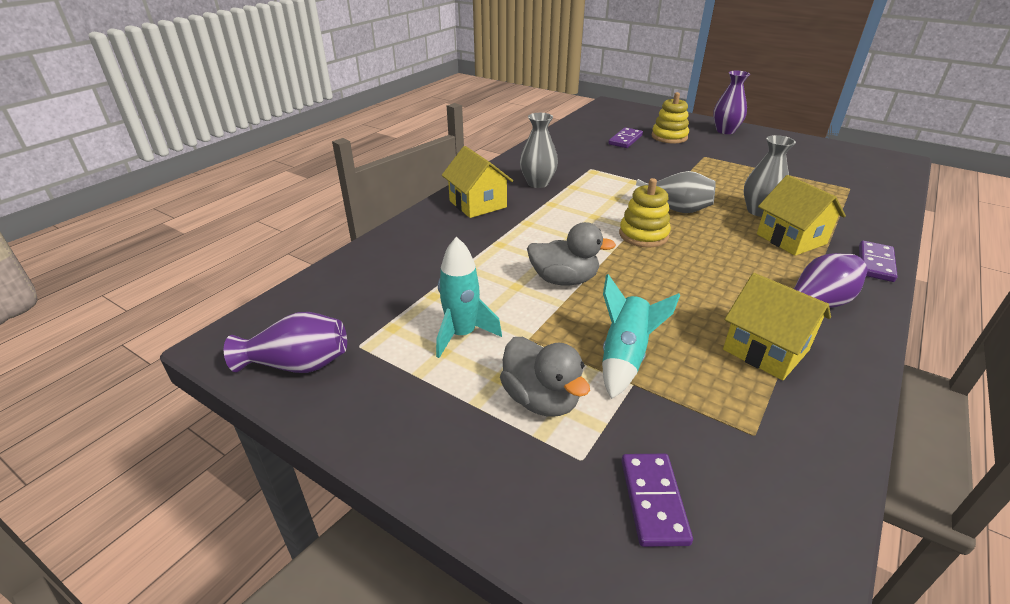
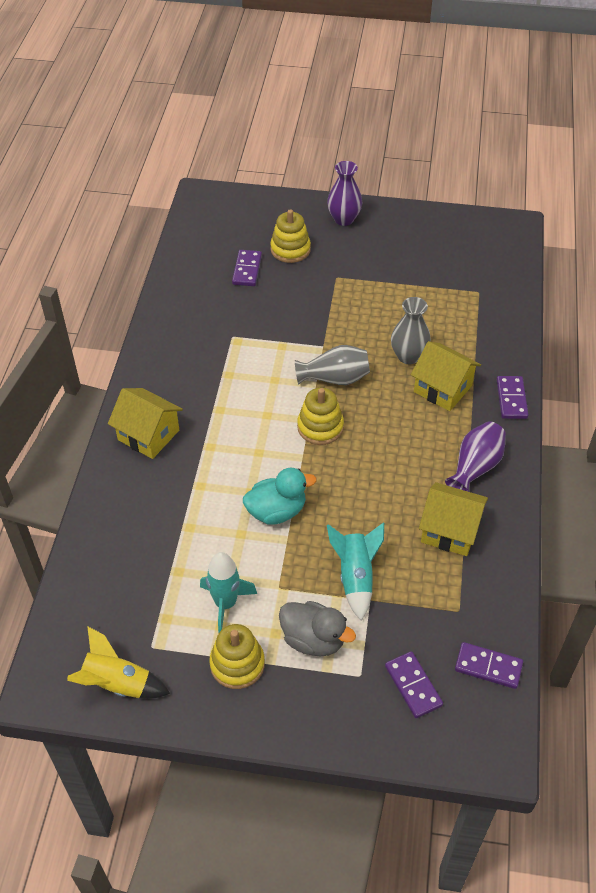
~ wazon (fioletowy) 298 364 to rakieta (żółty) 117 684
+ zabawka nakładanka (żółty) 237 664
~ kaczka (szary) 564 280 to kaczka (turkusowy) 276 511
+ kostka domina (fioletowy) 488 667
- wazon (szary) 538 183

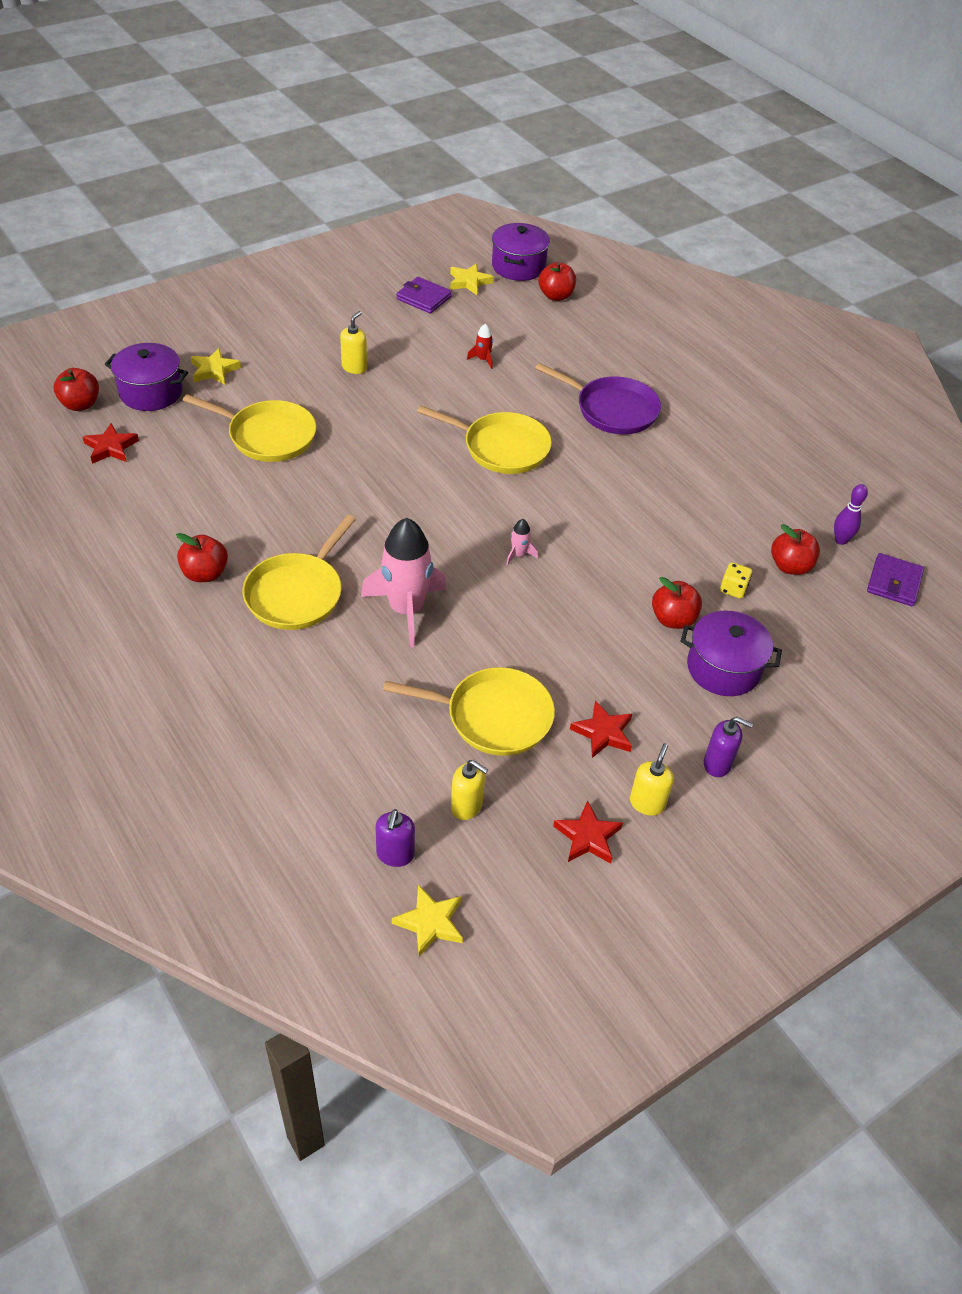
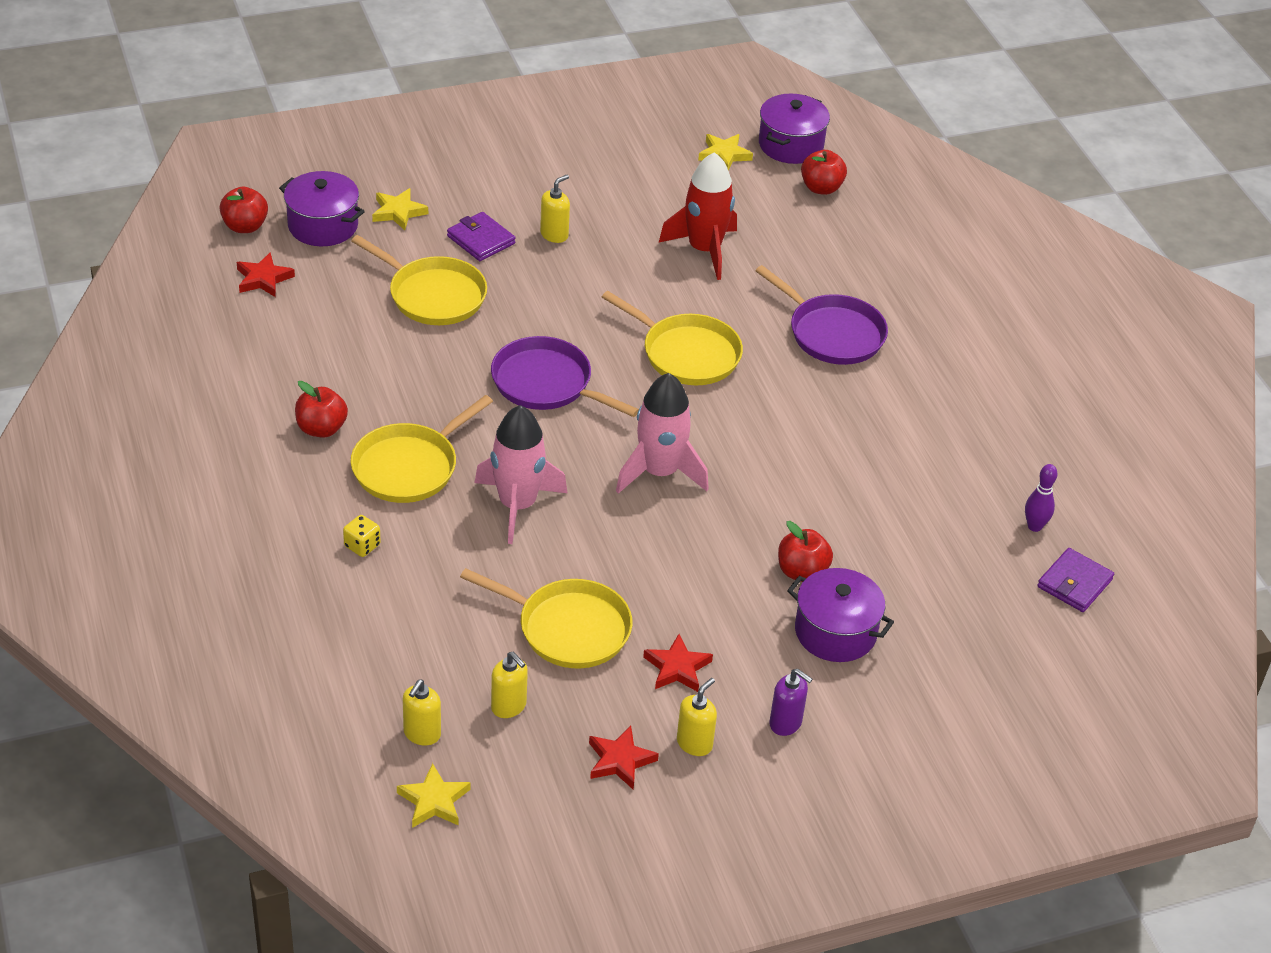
~ kostka do gry (żółty) 733 589 to 362 546
~ dozownik mydła (fioletowy) 395 854 to dozownik mydła (żółty) 422 734
~ portfel (fioletowy) 423 298 to 481 240
+ patelnia (fioletowy) 546 383
~ rakieta (różowy) 519 555 = 660 472 x2.41
~ rakieta (czerwony) 483 359 = 704 250 x2.41
- jabłko (czerwony) 790 566

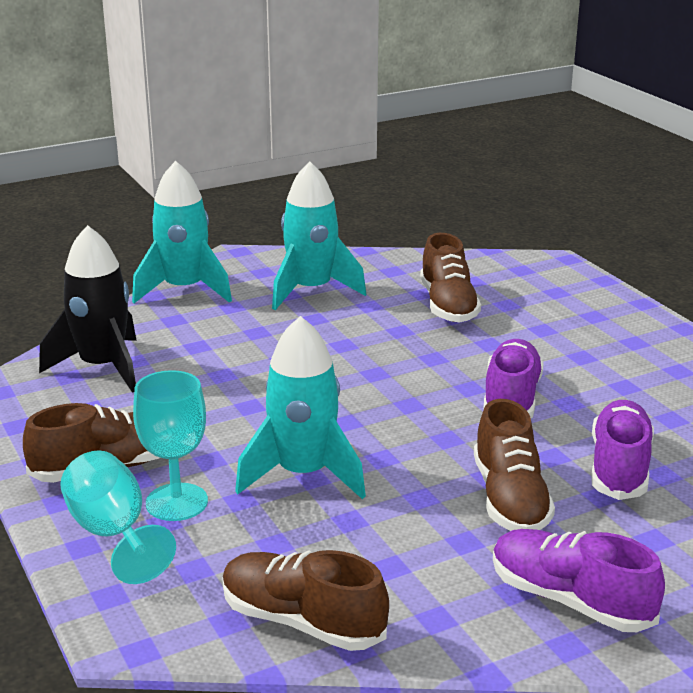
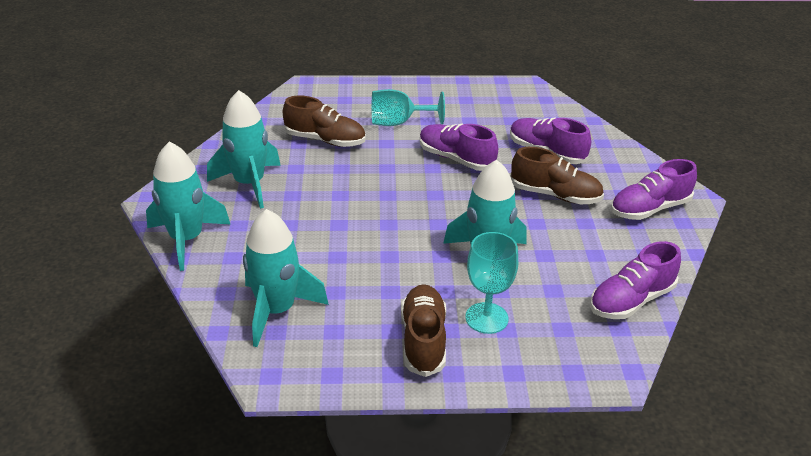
~ rakieta (czarny) 103 367 to rakieta (turkusowy) 277 310
~ kielich (turkusowy) 113 534 to 398 123
~ but (brązowy) 302 622 to but (fioletowy) 631 300

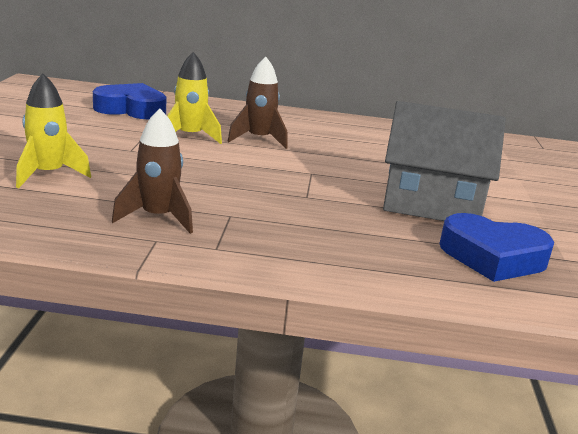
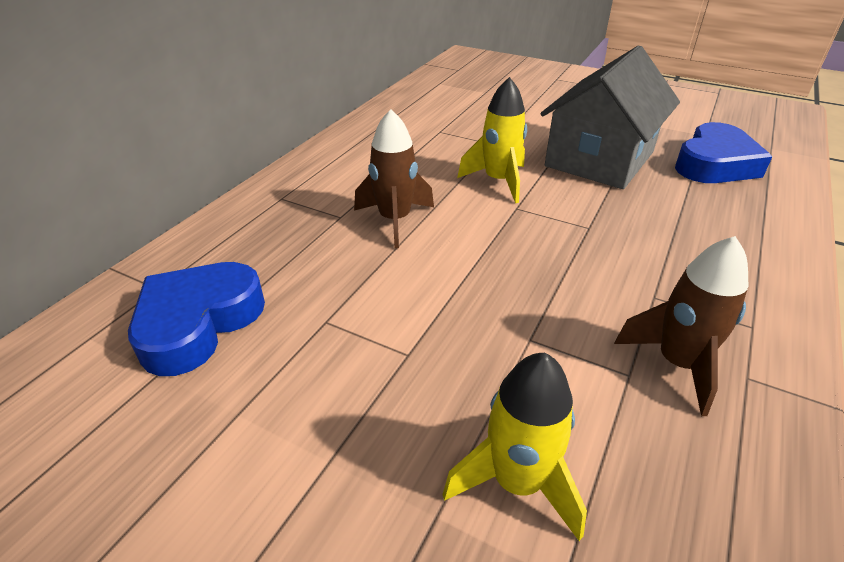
~ rakieta (żółty) 190 137 to 498 181

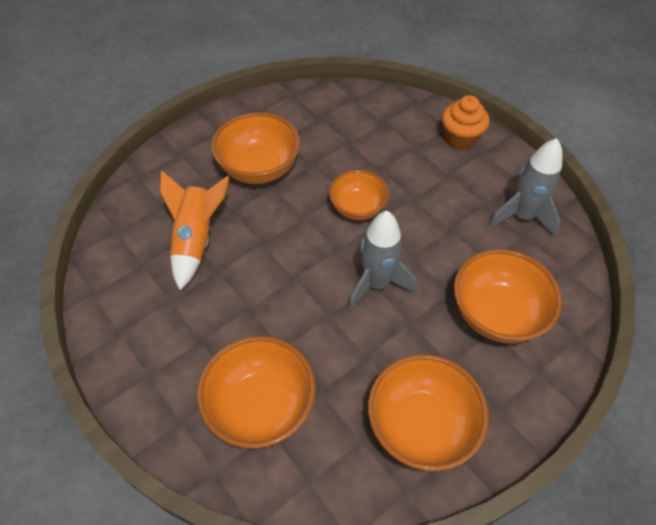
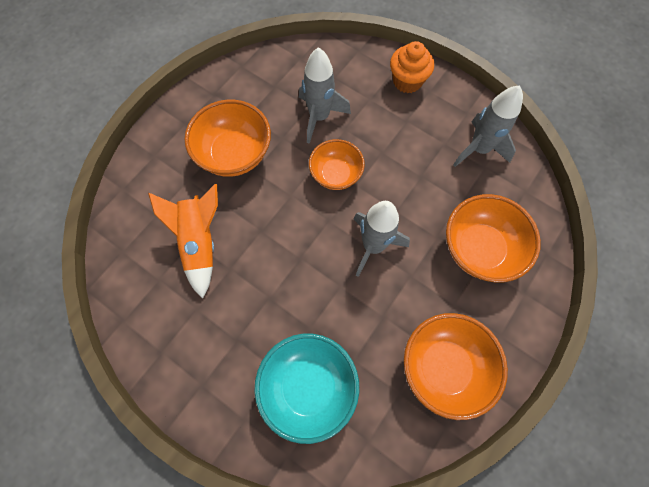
~ miska (pomarańczowy) 261 406 to miska (turkusowy) 308 387
+ rakieta (szary) 319 117

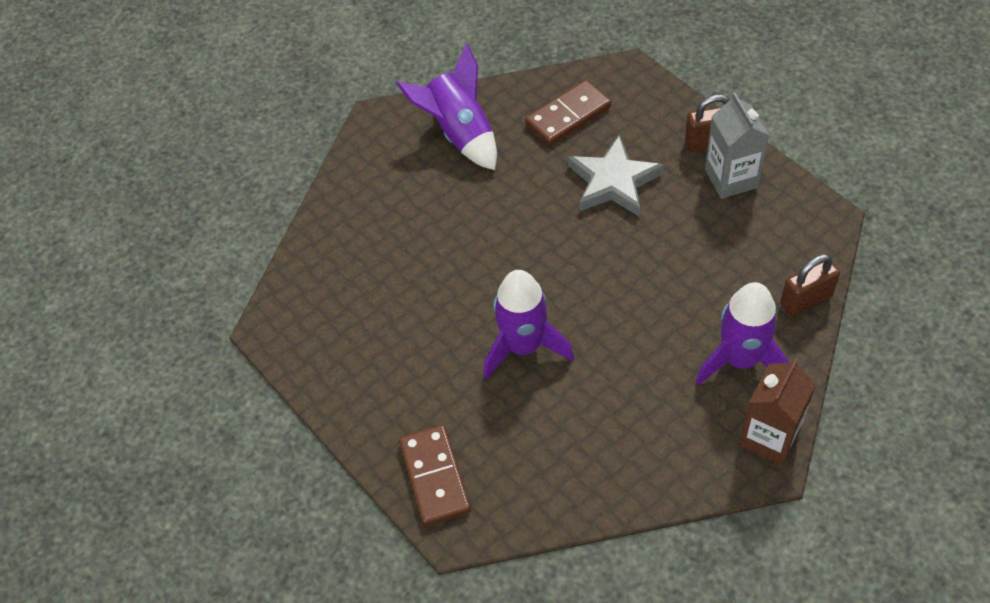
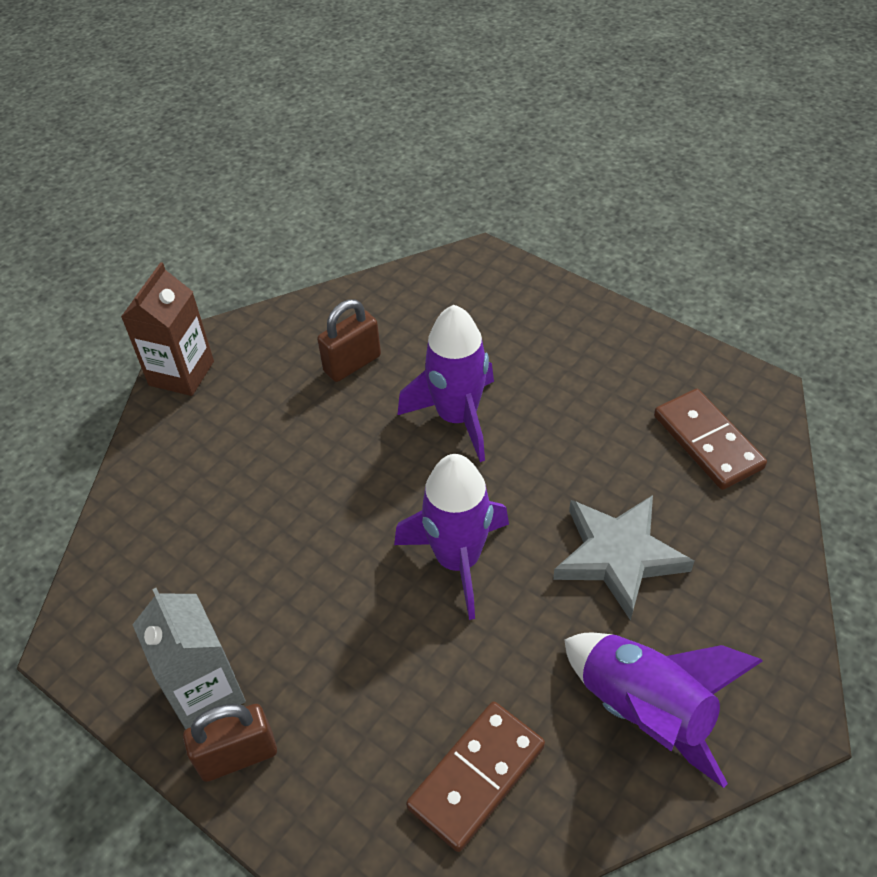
~ kłódka (brązowy) 805 301 to 352 364
~ rakieta (fioletowy) 741 360 to 457 560
~ gwiazda (szary) 613 181 to 618 556
~ kostka domina (brązowy) 434 477 to 708 442

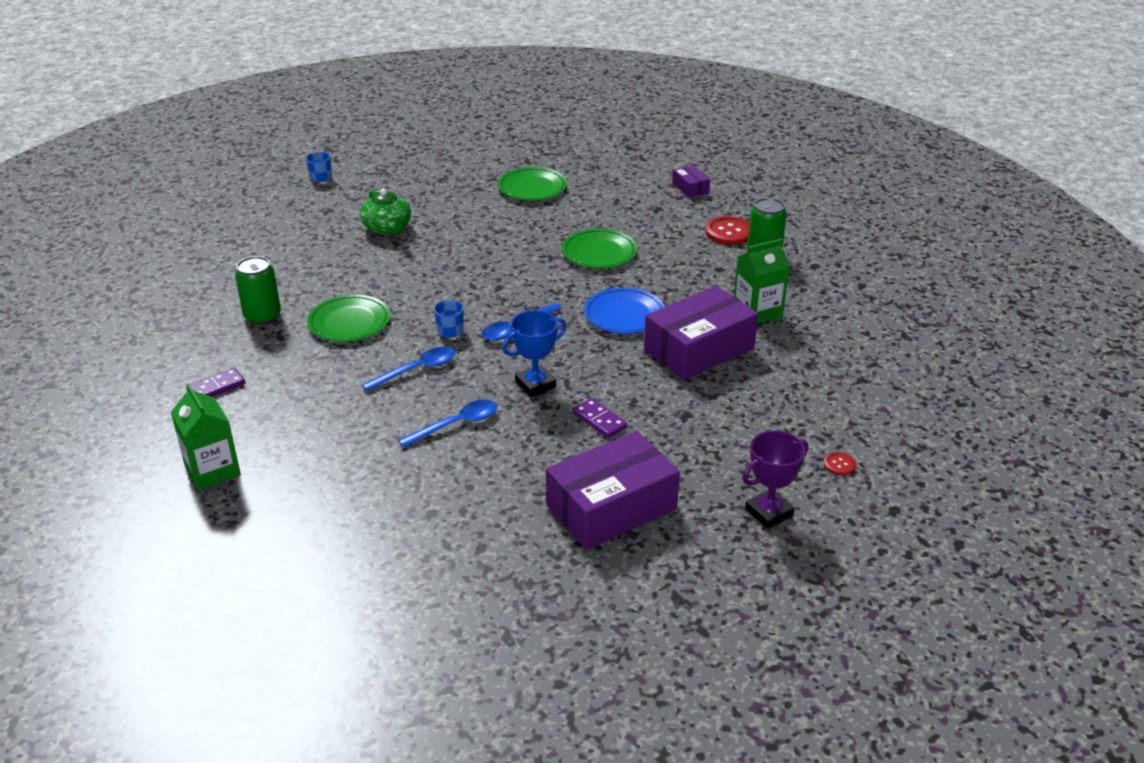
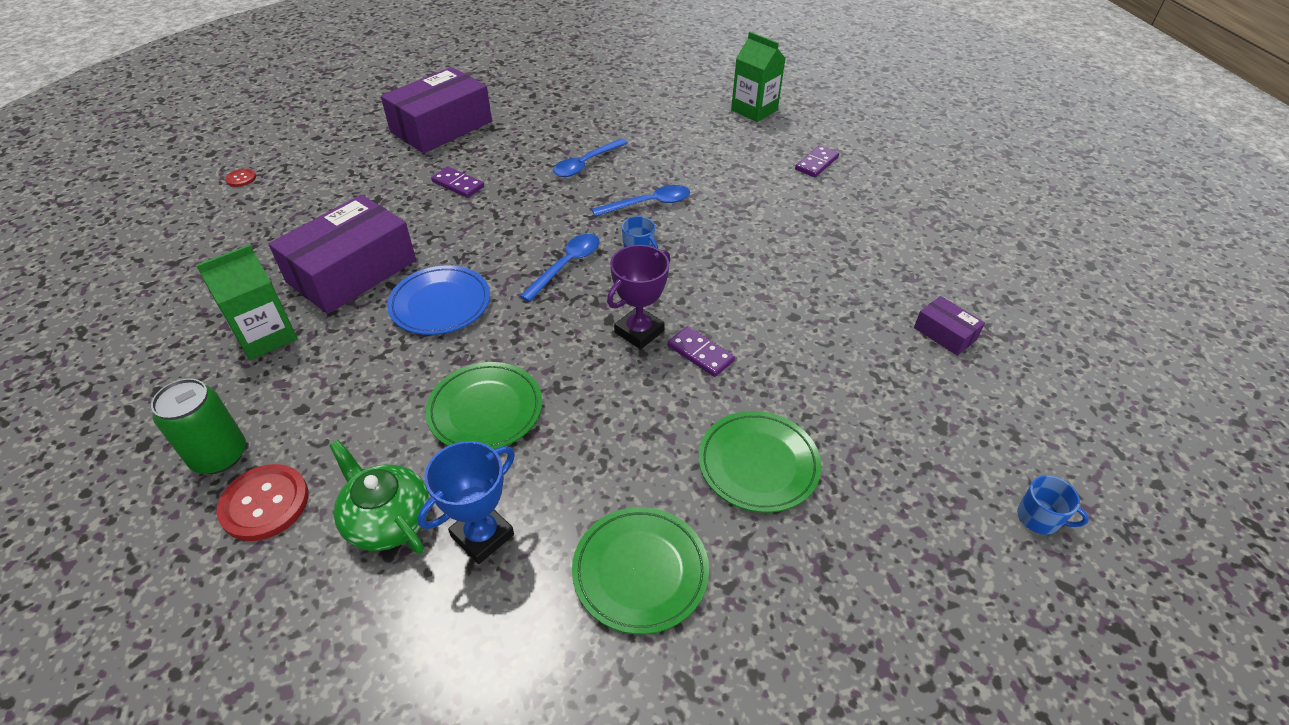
~ imbryk (zielony) 388 228 to 387 519
~ puchar (niebieski) 535 385 to 482 535
~ łyżka (niebieski) 416 370 = 648 204 150 degrees counterclockwise
~ puchar (fioletowy) 769 513 to 639 331
+ kostka domina (fioletowy) 700 353
~ talerz (zielony) 349 322 to 758 464
~ pudełko (fioletowy) 690 188 to 945 333
- puszka (zielony) 262 316

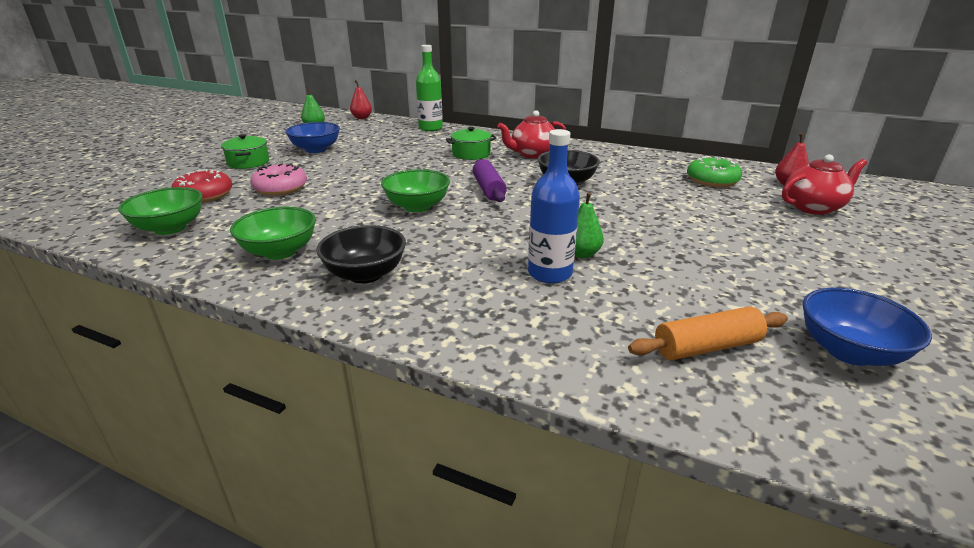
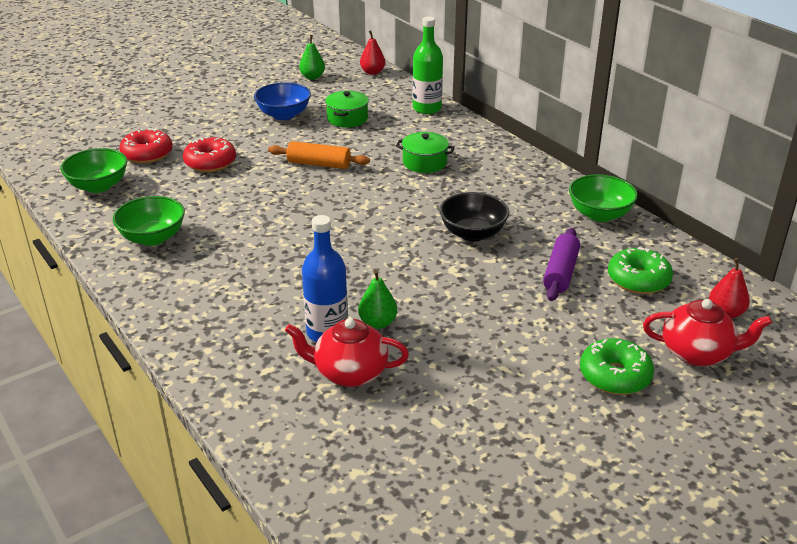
~ donut (różowy) 280 188 to donut (czerwony) 210 163
~ wałek do ciasta (pomarańczowy) 707 347 to 319 164
~ imbryk (czerwony) 532 154 to 349 373
~ garnek (zielony) 248 162 to 347 119
~ wałek do ciasta (fioletowy) 489 189 to 561 273
~ miska (zielony) 417 206 to 599 214
+ donut (zielony) 615 376
- miska (czarny) 365 274
- miska (niebieski) 849 351

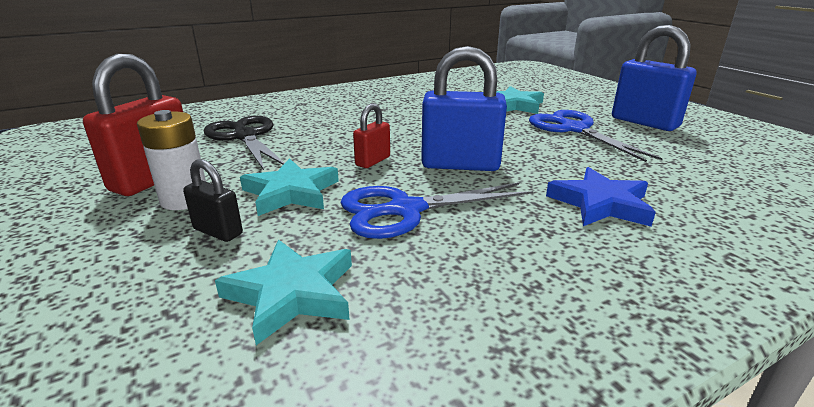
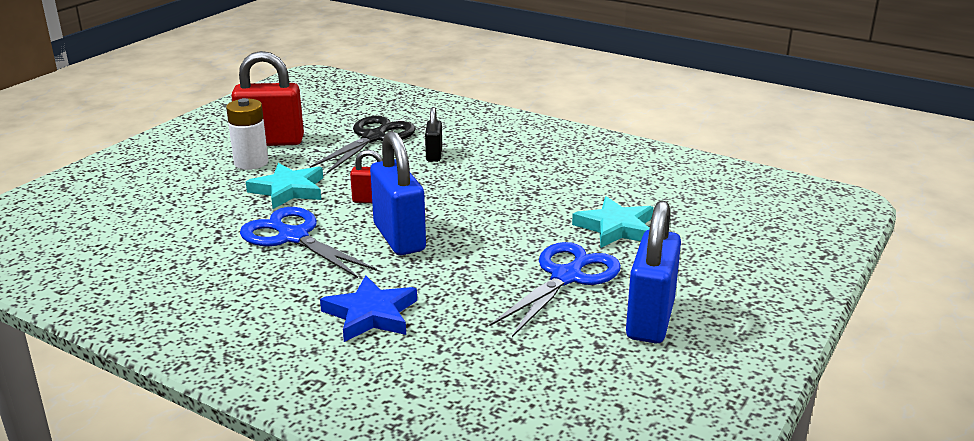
~ kłódka (czarny) 218 231 to 434 155
- gwiazda (turkusowy) 292 293

